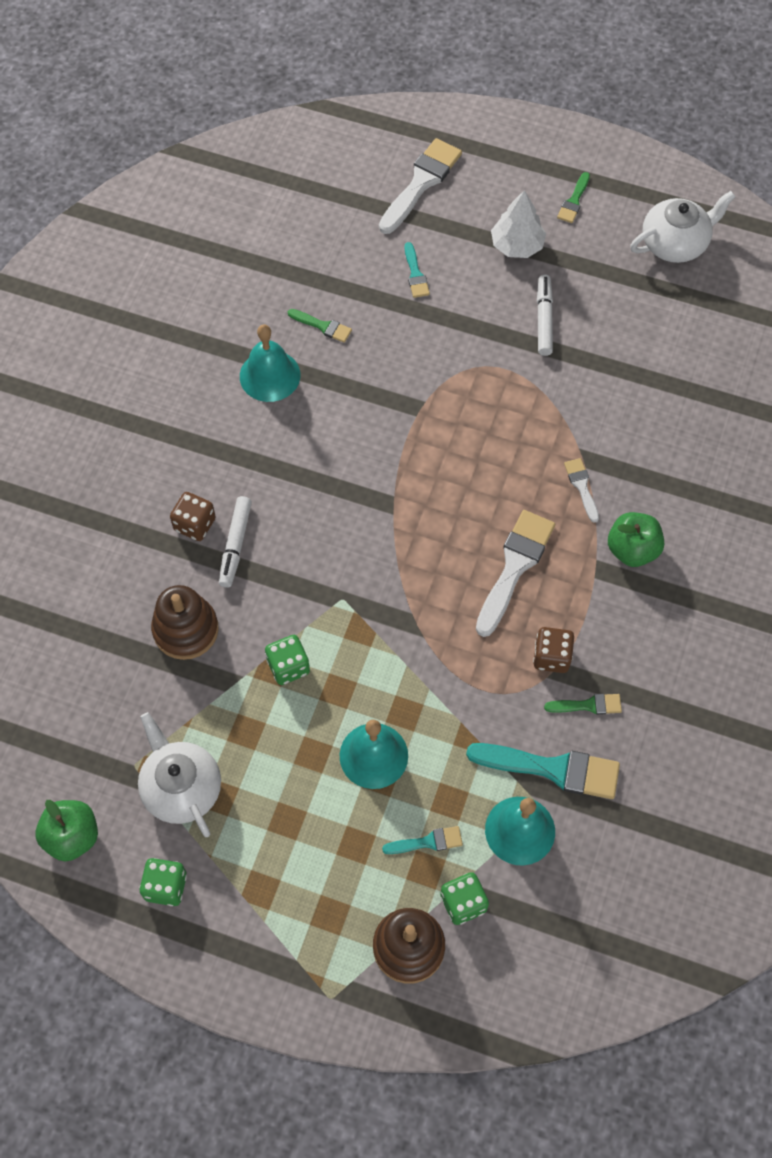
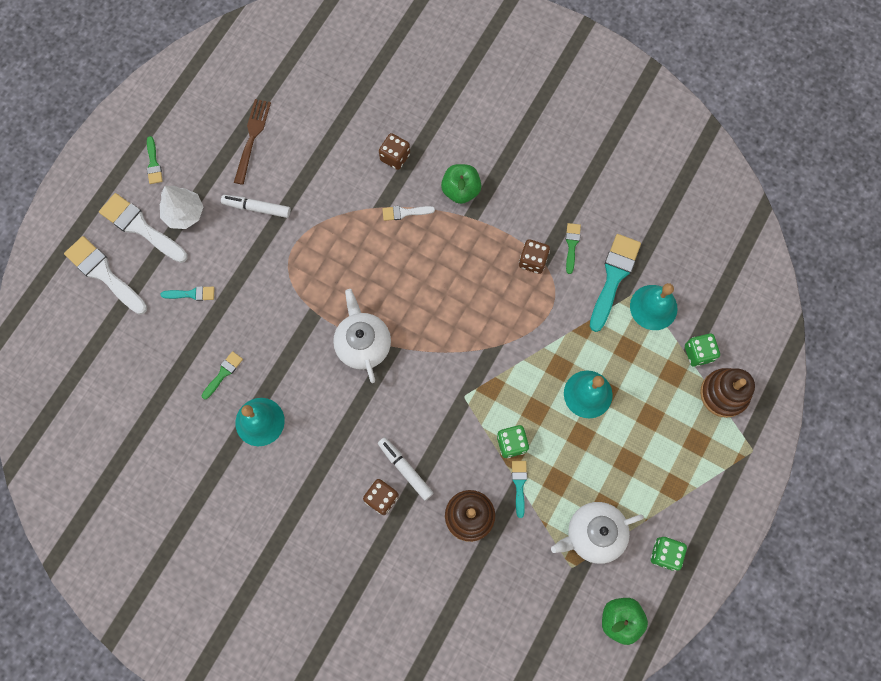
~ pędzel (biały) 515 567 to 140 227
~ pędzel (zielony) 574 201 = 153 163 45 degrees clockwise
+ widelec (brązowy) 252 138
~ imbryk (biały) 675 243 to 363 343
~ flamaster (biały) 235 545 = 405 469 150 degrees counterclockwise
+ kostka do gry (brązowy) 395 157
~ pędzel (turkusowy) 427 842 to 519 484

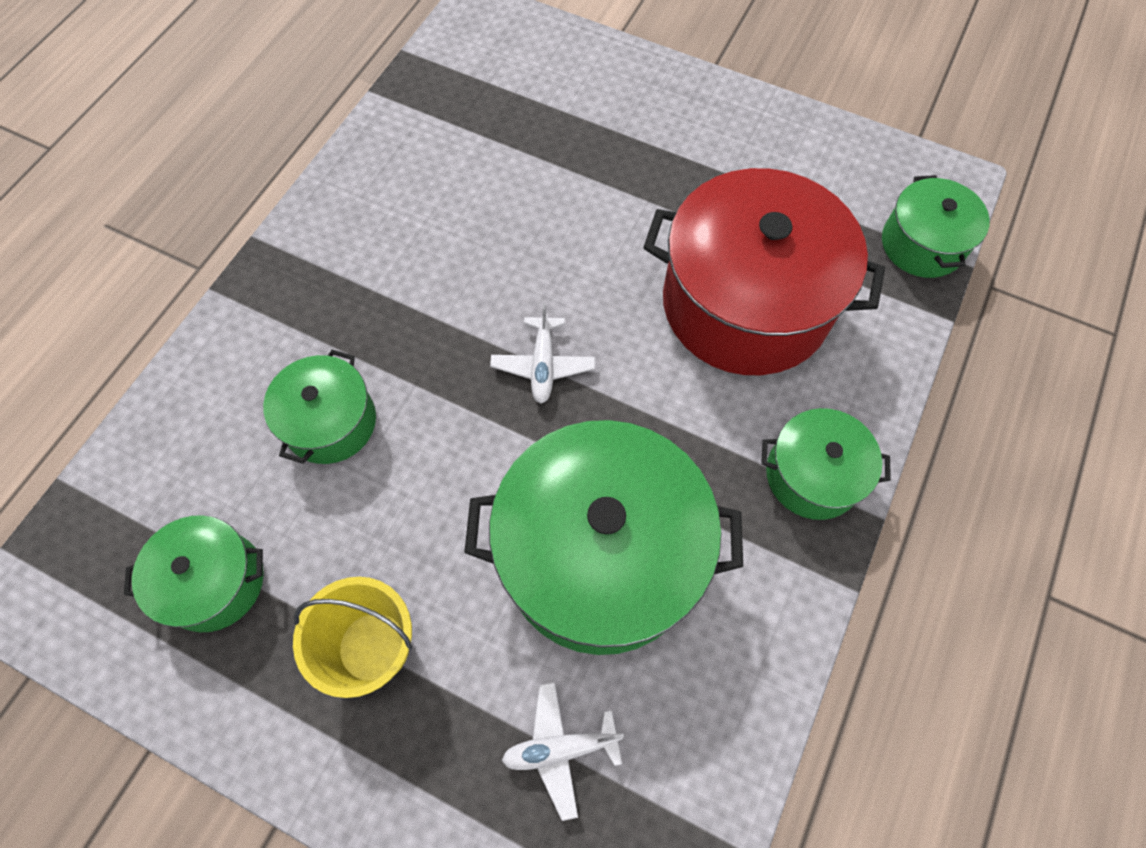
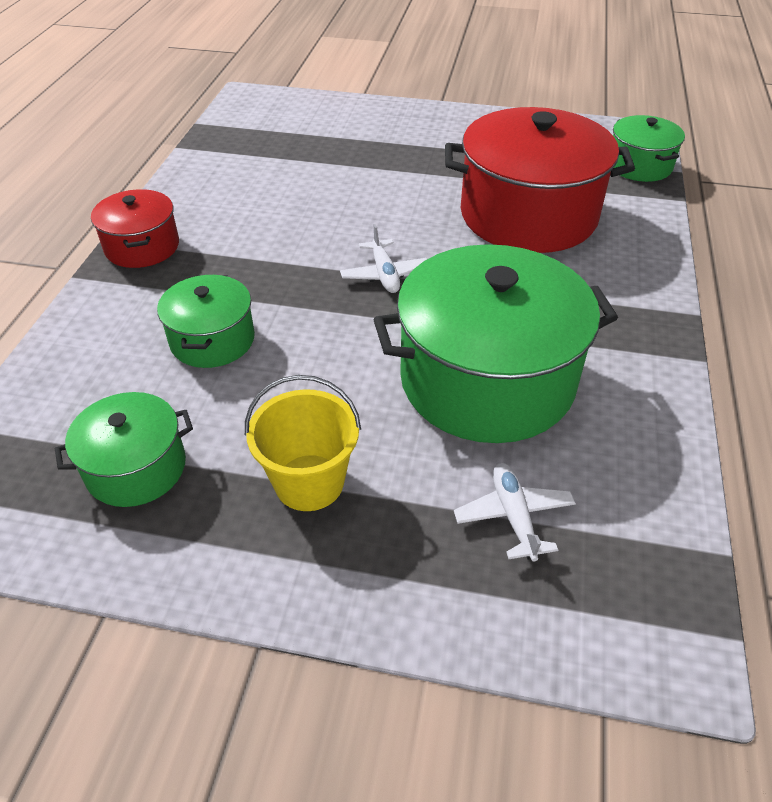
+ garnek (czerwony) 142 247
~ samolot (biały) 560 748 = 513 516 105 degrees clockwise
- garnek (zielony) 812 475

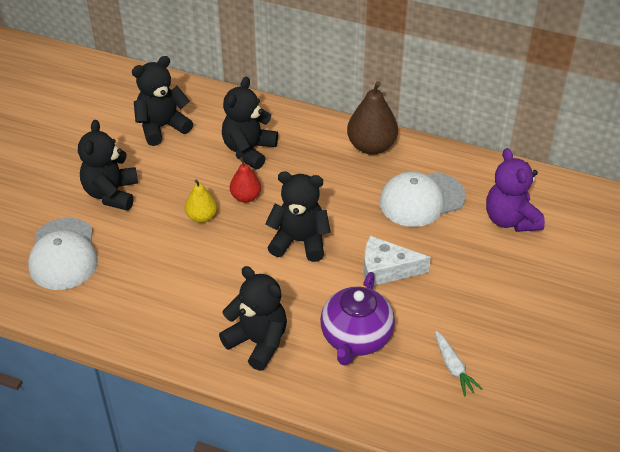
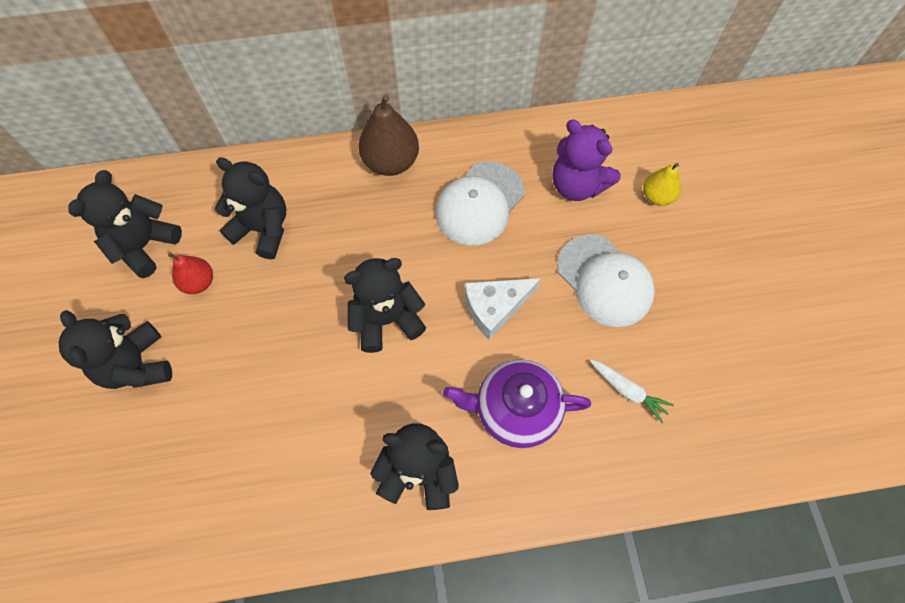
~ gruszka (czerwony) 246 197 to 199 282
~ miś (czarny) 249 150 = 263 229 120 degrees clockwise
~ imbryk (fioletowy) 356 338 = 515 410 105 degrees clockwise
~ czapka (biały) 63 254 to 604 281
~ gruszka (żółty) 202 217 to 657 196

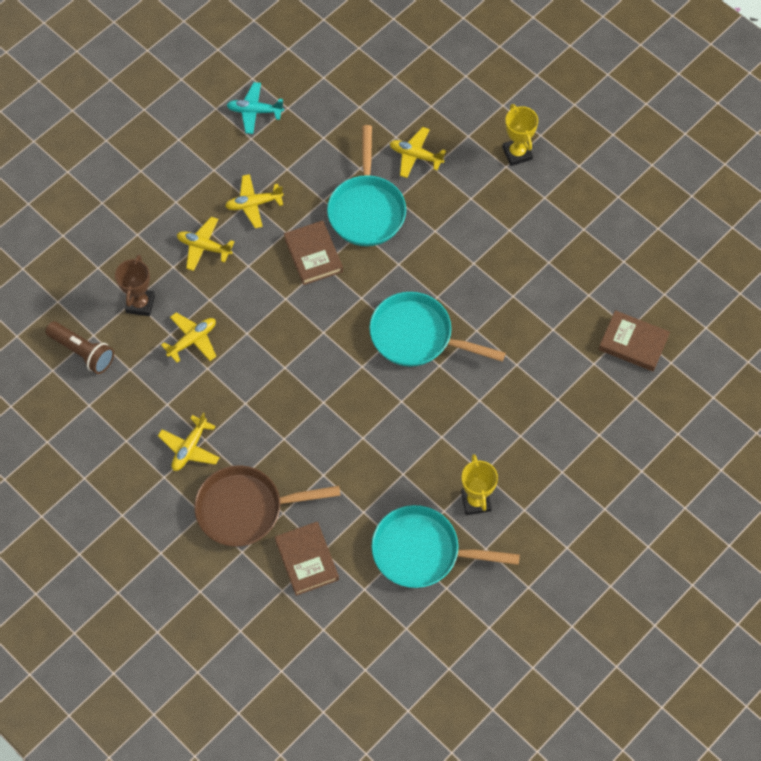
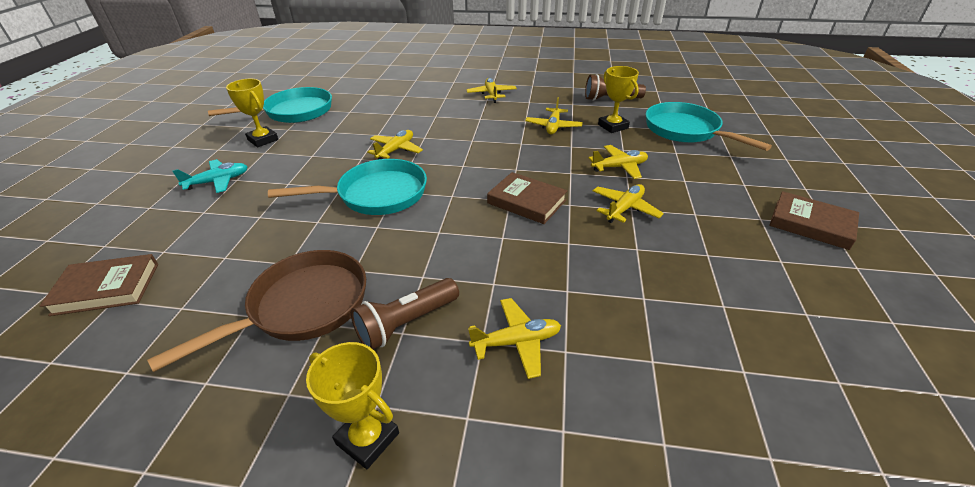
~ patelnia (brązowy) 246 509 to 302 306
~ samolot (turkusowy) 255 111 to 218 181
+ latarka (brązowy) 406 323
+ samolot (żółty) 396 150
~ puchar (brązowy) 140 304 to puchar (żółty) 613 126
~ patelnia (turkusowy) 366 210 to 685 131
~ książka (brązowy) 307 560 to 811 224

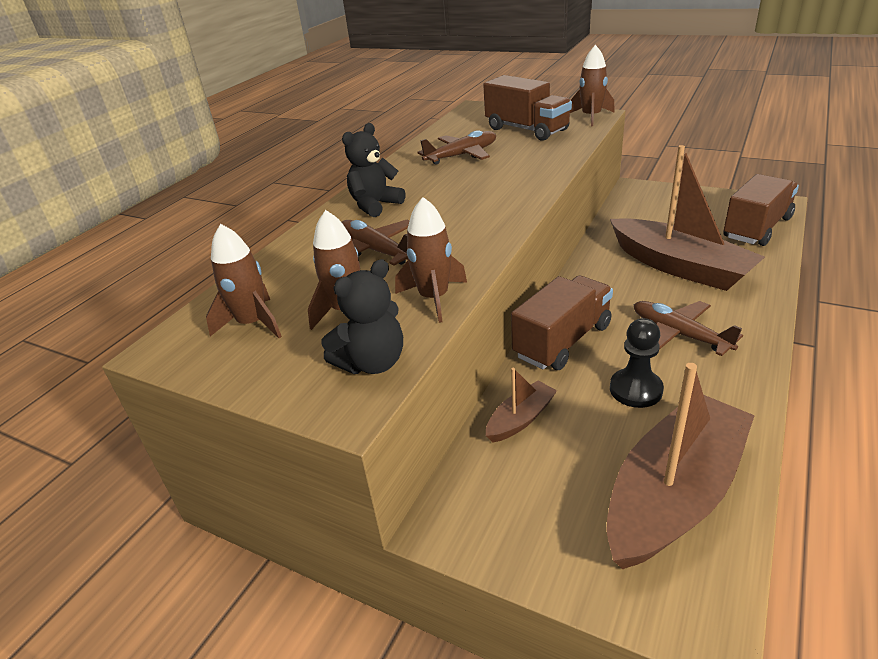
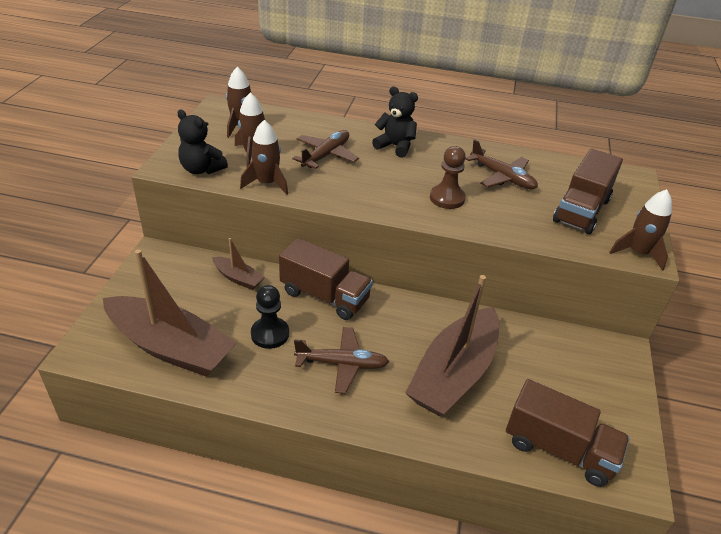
~ samolot (brązowy) 679 334 = 342 364 60 degrees clockwise
+ pionek (brązowy) 447 198

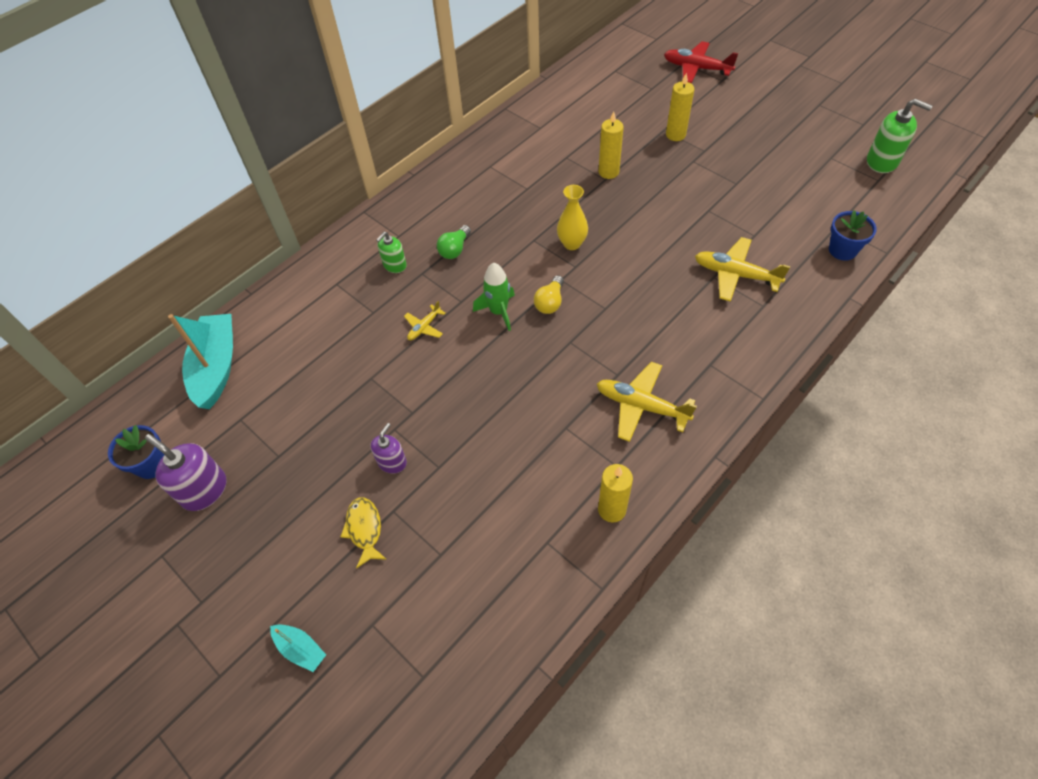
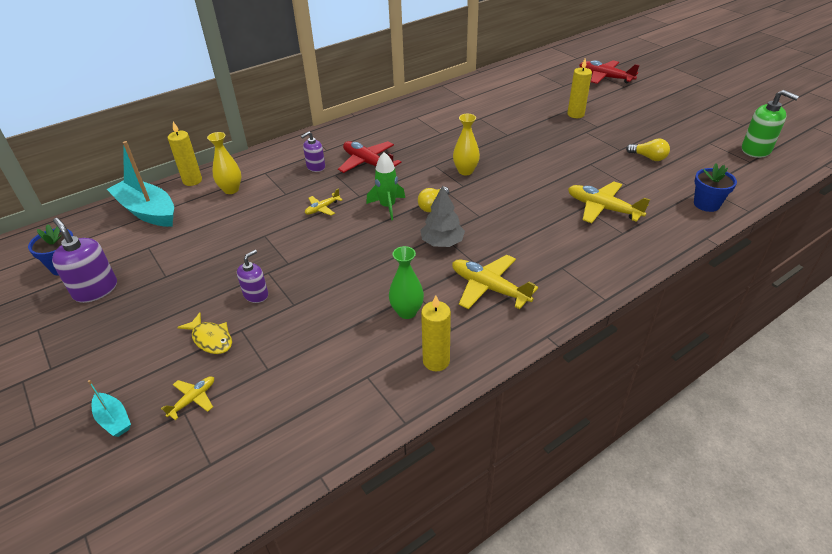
~ łódka (turkusowy) 217 367 = 148 211 60 degrees counterclockwise
+ samolot (żółty) 193 399
~ świeca (żółty) 608 172 to 192 181
~ ryba (żółty) 364 529 = 211 339 135 degrees clockwise
+ wazon (żółty) 231 190
~ dozownik mydła (zielony) 395 265 to dozownik mydła (fioletowy) 315 167
~ żarówka (zielony) 455 249 to samolot (czerwony) 368 163
+ wazon (zielony) 407 312
+ drzewko (szary) 442 242
+ żarówka (żółty) 648 157

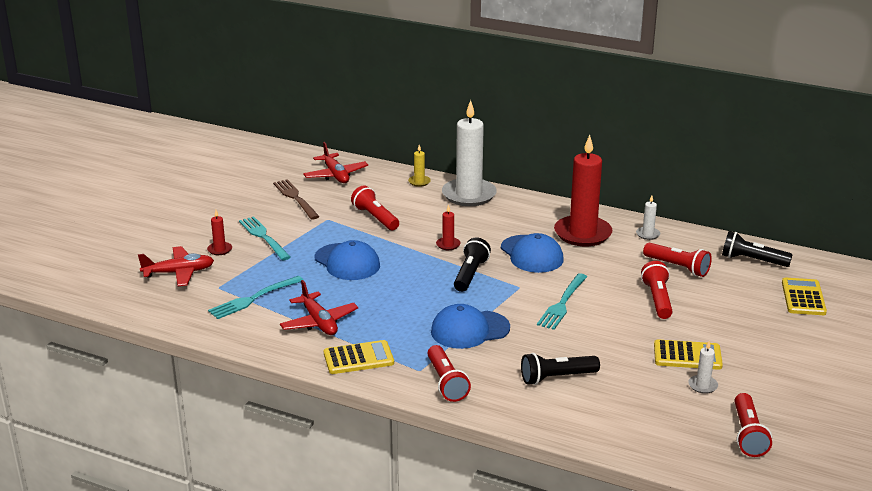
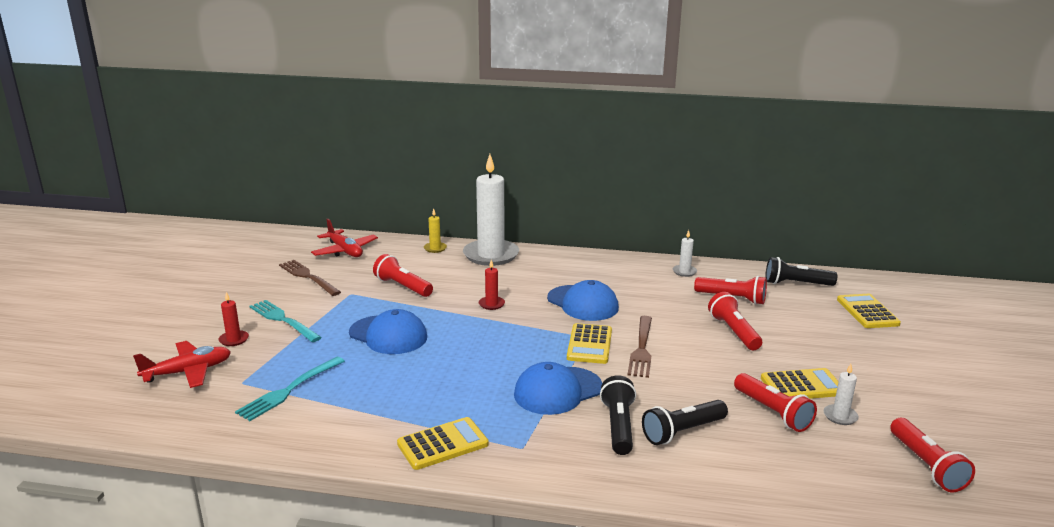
+ kalkulator (żółty) 589 344
~ latarka (czarny) 470 274 to 618 426
~ widelec (turkusowy) 562 303 to widelec (brązowy) 641 348
~ latarka (czerwony) 446 382 to 772 412
- samolot (czerwony) 319 322
- świeca (czerwony) 582 234

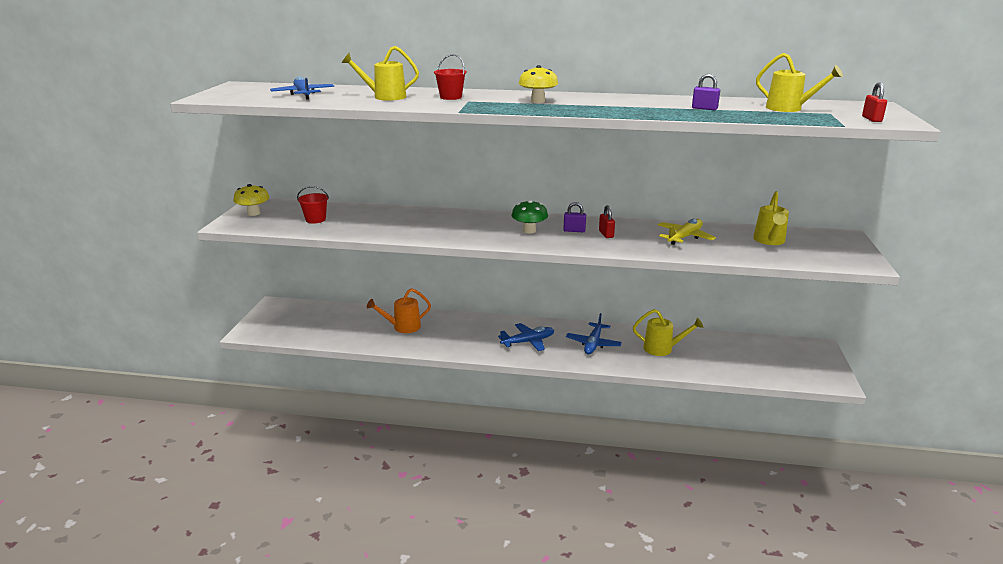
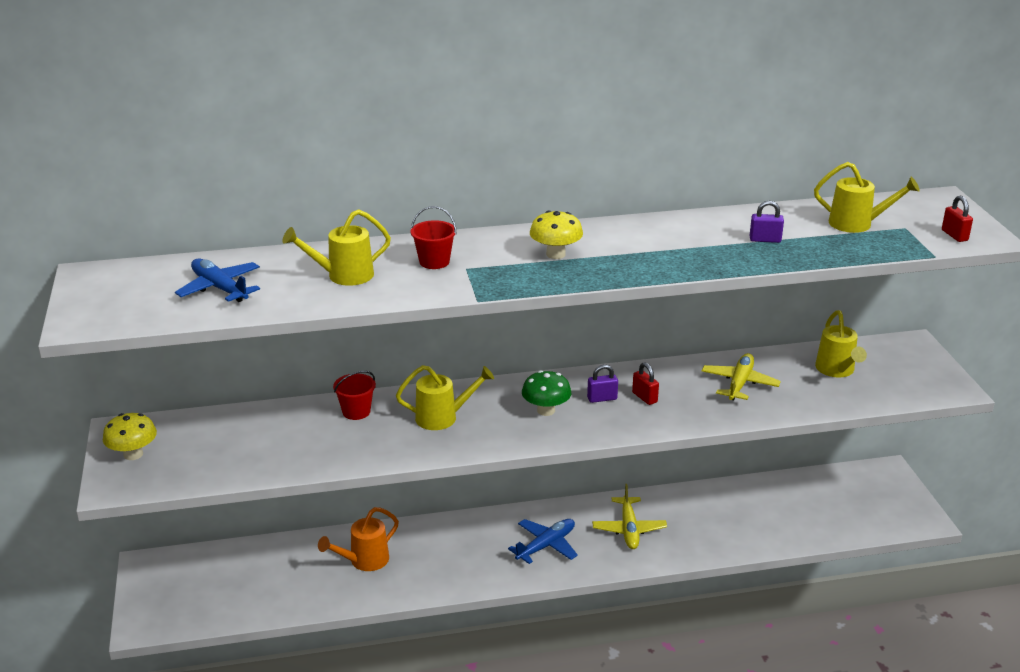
~ wiadro (czerwony) 315 219 to 356 411
~ konewka (żółty) 662 349 to 443 417
~ samolot (niebieski) 593 344 to samolot (żółty) 629 529

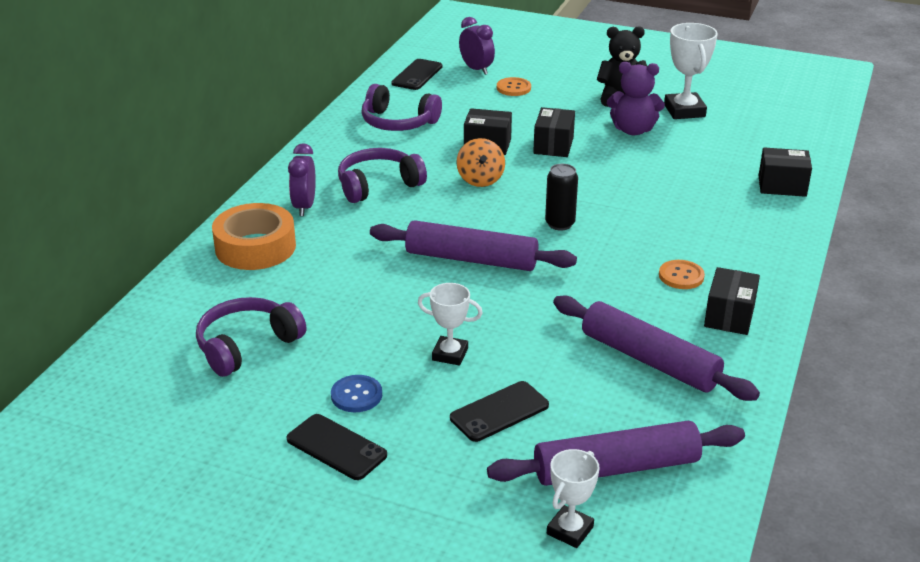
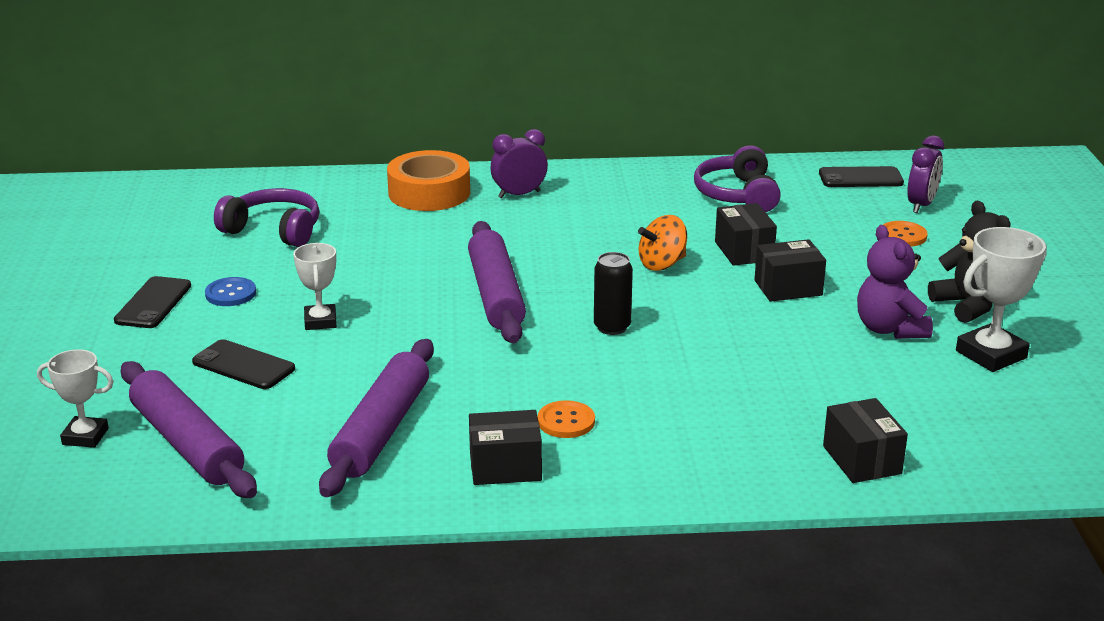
- słuchawki (fioletowy) 378 185

